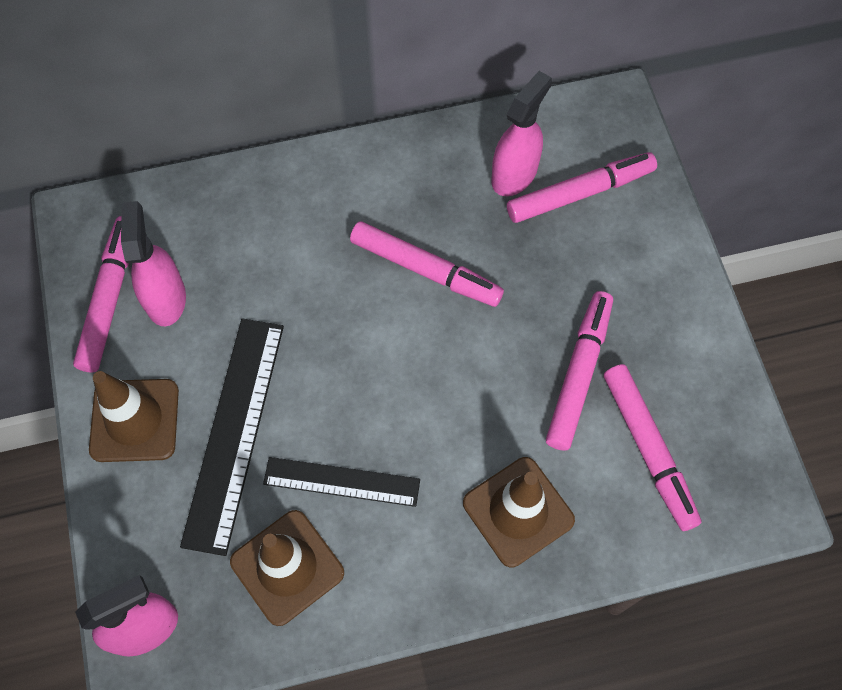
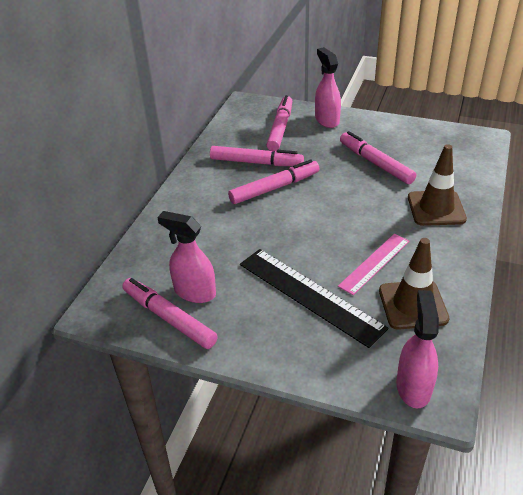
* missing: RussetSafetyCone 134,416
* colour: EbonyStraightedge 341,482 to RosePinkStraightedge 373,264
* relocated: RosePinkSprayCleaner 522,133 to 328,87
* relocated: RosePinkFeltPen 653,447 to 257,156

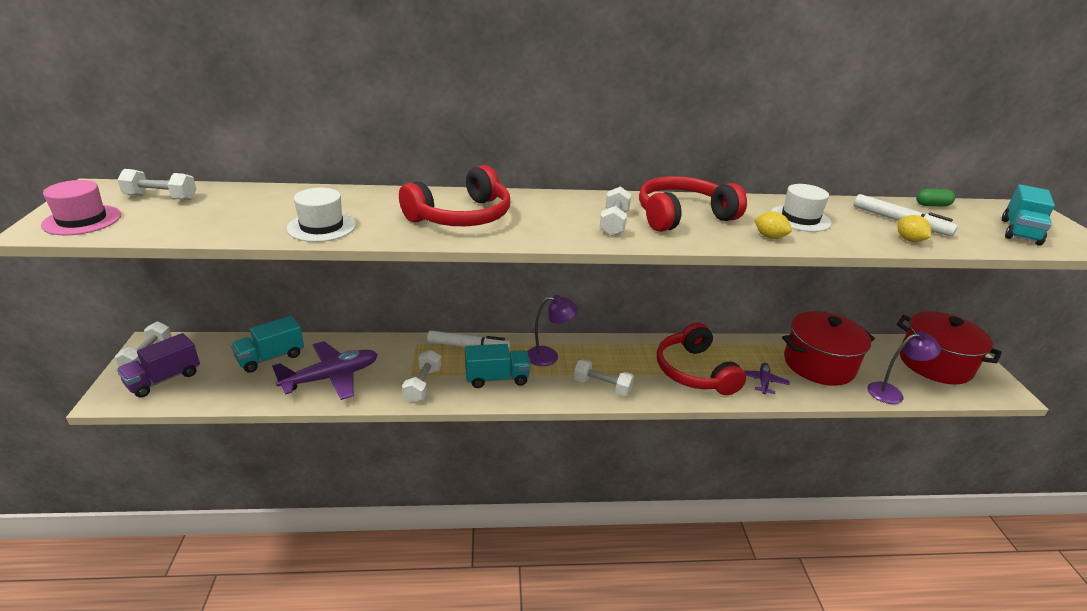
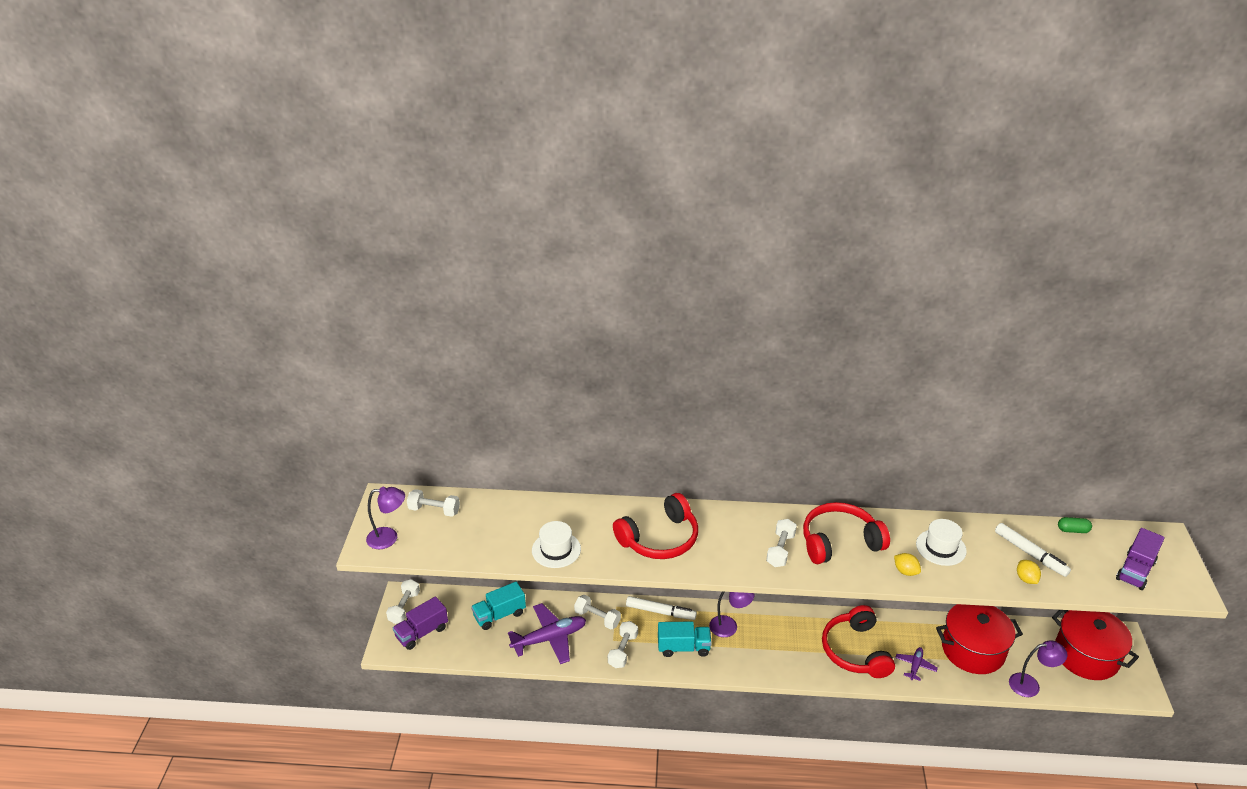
* exchanged: RosePinkTallHat 81,207 to RoyalPurpleDeskLamp 385,518
* relocated: WhiteDumbbell 604,377 to 597,612
* colour: TurquoiseTruck 1028,215 to RoyalPurpleTruck 1140,559

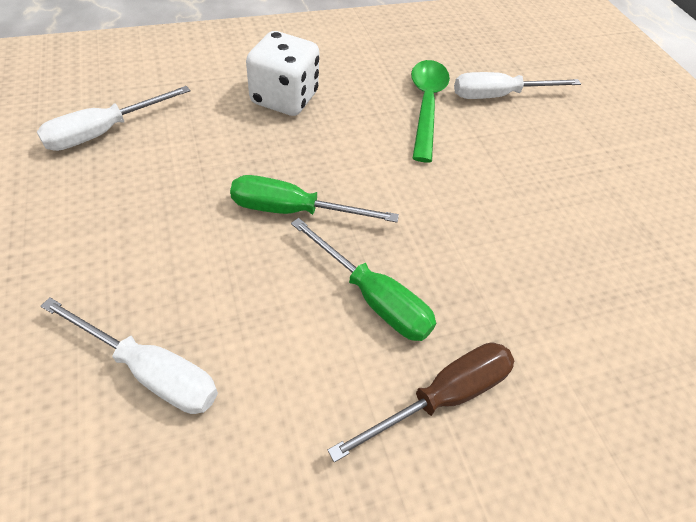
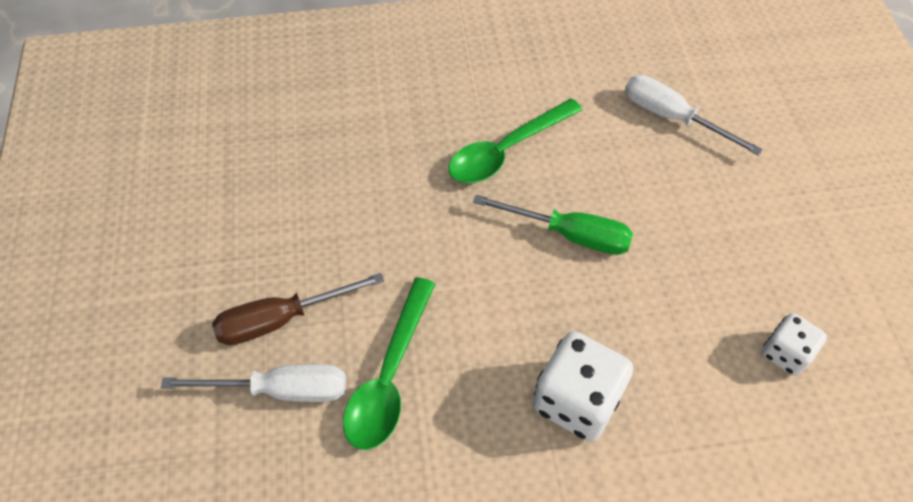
* exchanged: WhiteHandScrewdriver 114,118 to WhiteDie 794,344
* exchanged: EmeraldHandScrewdriver 363,279 to EmeraldTablespoon 515,140
* relocated: RussetHandScrewdriver 421,402 to 298,309

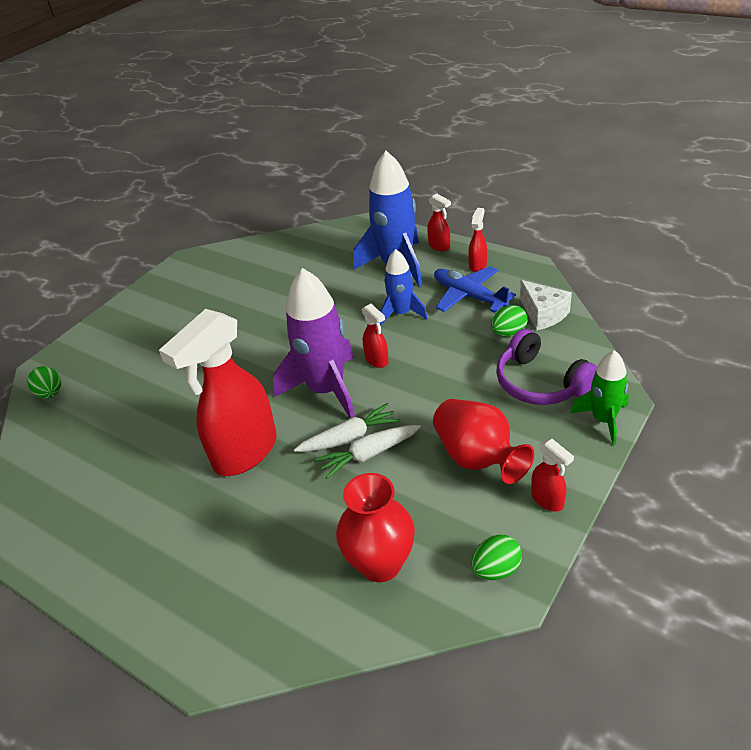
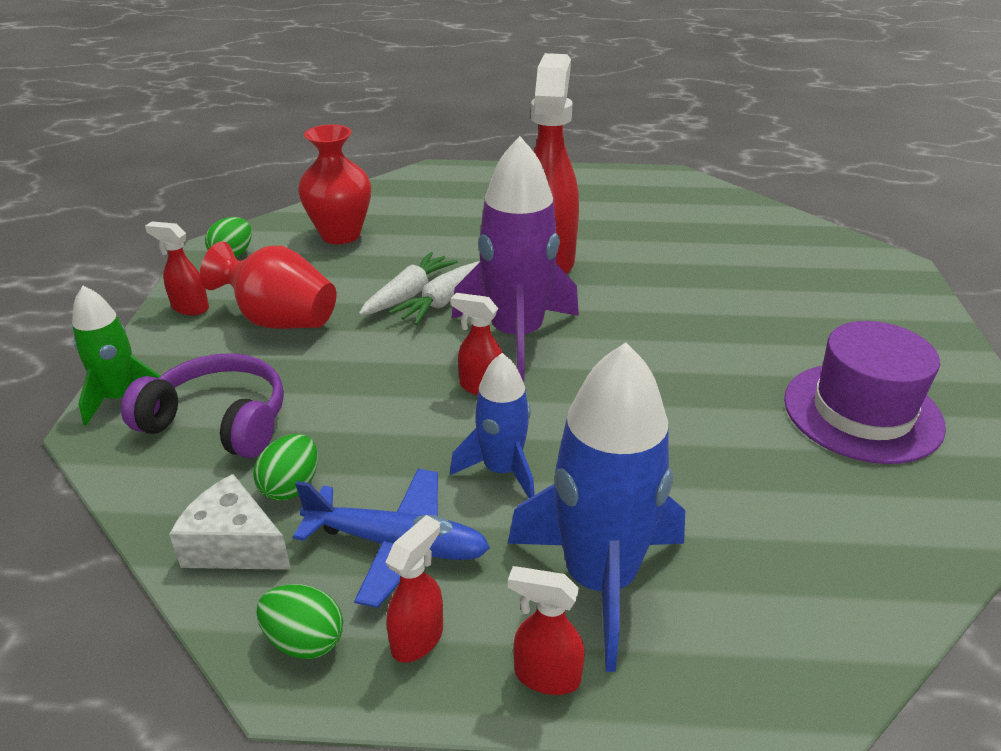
* relocated: EmeraldEgg 44,382 to 299,621
* spun: CrimsonSprayCleaner 477,240 = 414,589 135 degrees counterclockwise
* appeared: RoyalPurpleTallHat 865,392

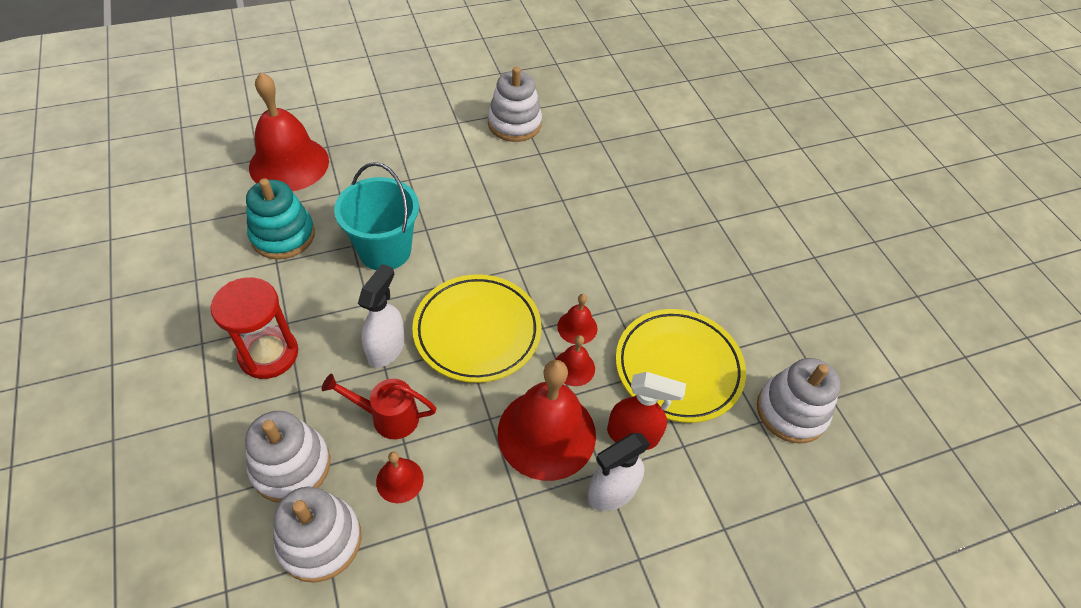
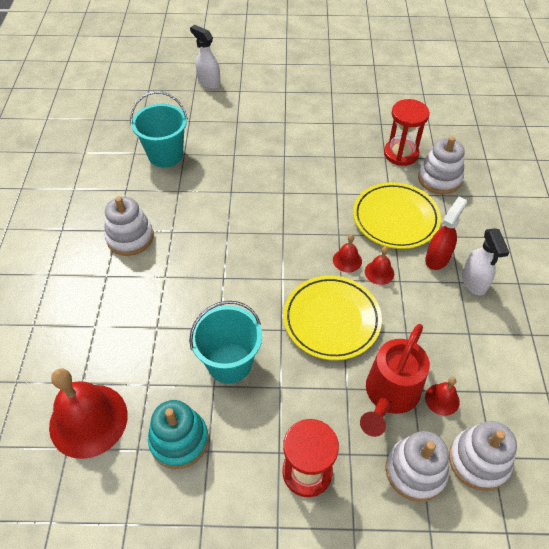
* size: CrimsonWateringPot 379,406 = 395,380 x1.62
* relocated: WhiteSprayCleaner 381,316 to 205,57
* missing: CrimsonBell 547,420
* appeared: TurquoiseSandBucket 159,129
* appeared: CrimsonSandTimer 407,132

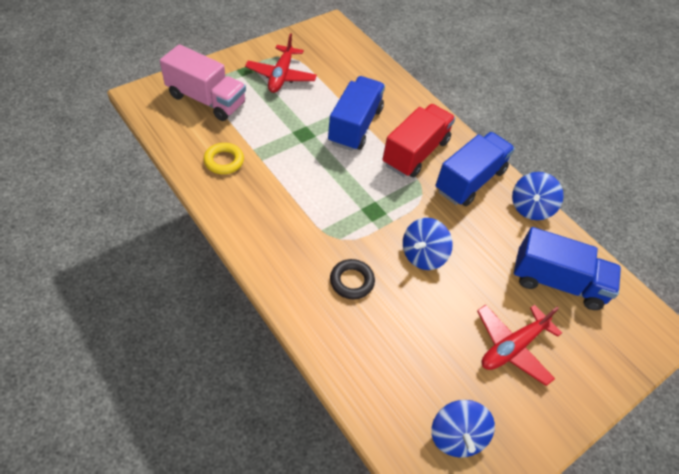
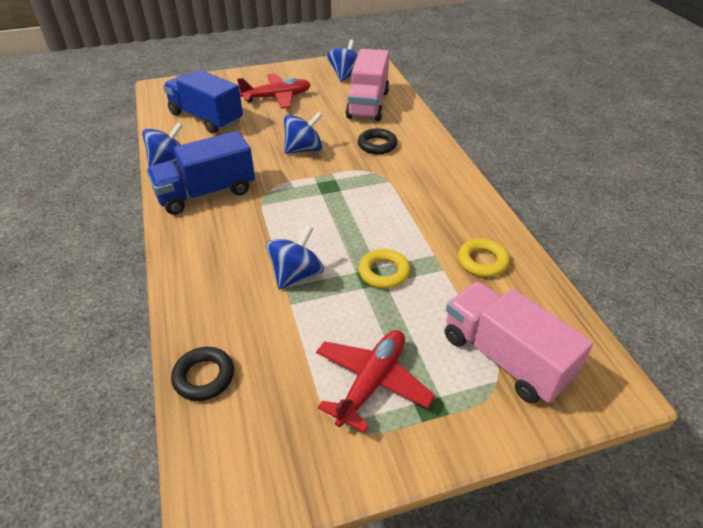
* exchanged: RoyalBlueTruck 356,113 to RoyalBlueSpinningTop 295,258
* missing: CrimsonTruck 419,141
* appeared: EbonyRing 202,374
* appeared: RosePinkTruck 367,85
* appeared: BrightYellowRing 384,269

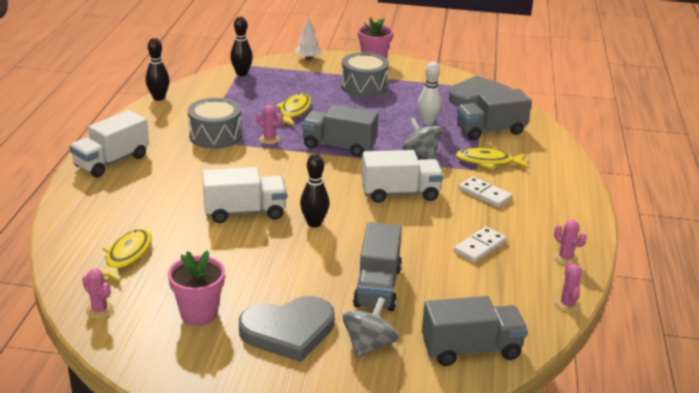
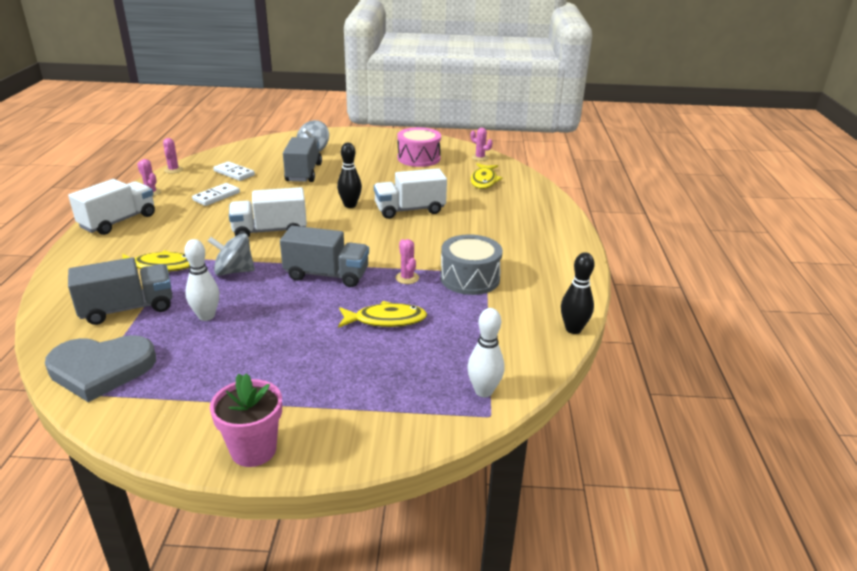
* relocated: WhiteTruck 109,143 to 111,207
* exchanged: RosePinkPlantPot 196,288 to RosePinkSnareDrum 419,147
* colour: EbonySkittle 241,46 to WhiteSkittle 486,352
* missing: AshGreyHeartShape 287,329
* spun: RosePinkSaguaroCactus 269,124 = 407,261 45 degrees clockwise
* spun: BrightYellowFish 293,109 = 382,314 105 degrees counterclockwise
* missing: WhiteTree 307,38
* missing: AshGreySnareDrum 365,74
* spun: AshGreySpinningTop 422,138 = 231,254 135 degrees clockwise
* missing: AshGreyTruck 475,331
* relocated: WhiteDominoTile 485,192 to 234,171

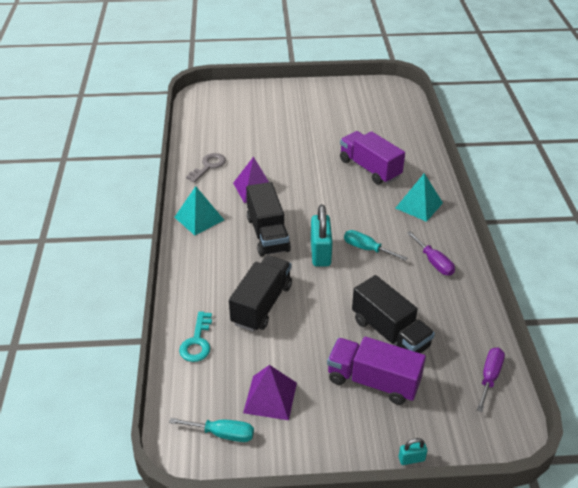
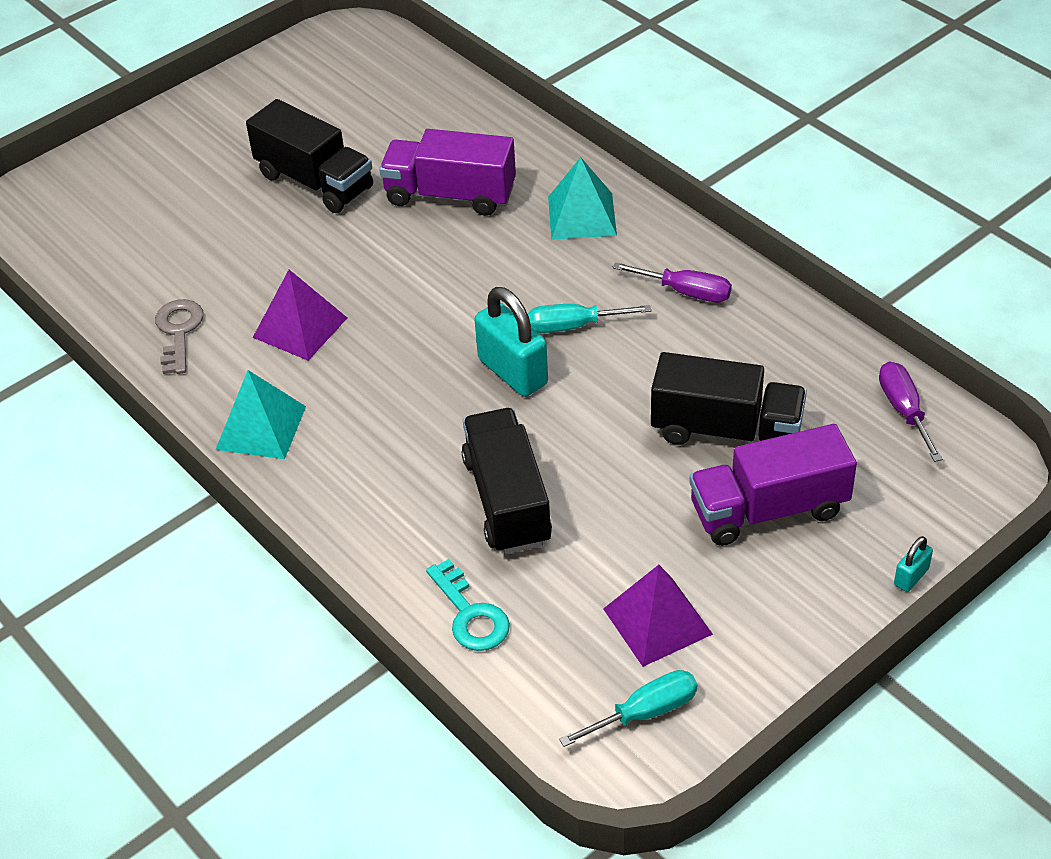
* relocated: EbonyTruck 268,219 to 309,156

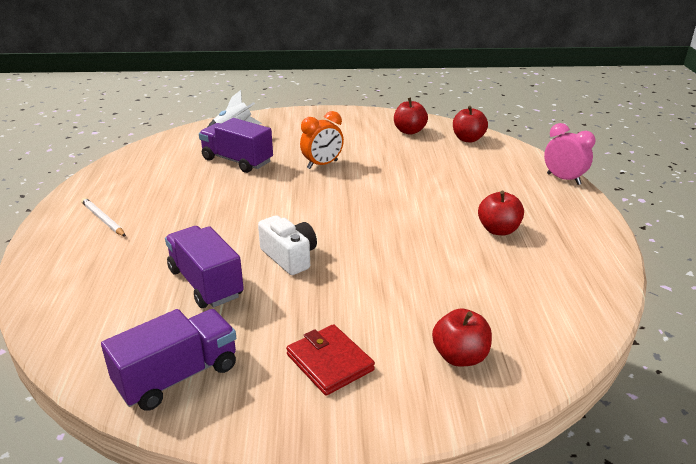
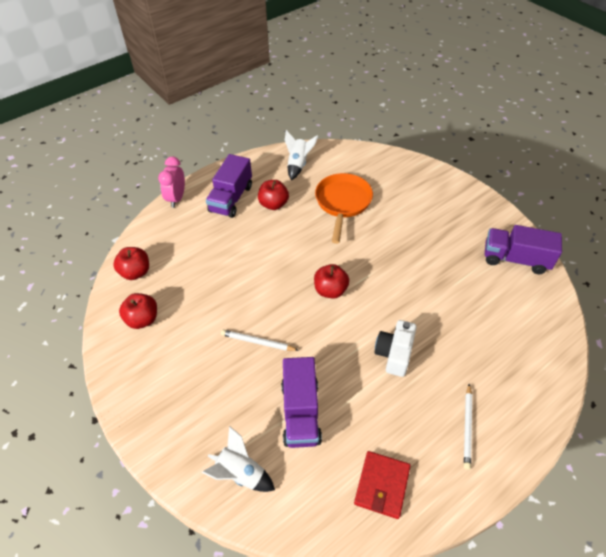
* relocated: RoyalPurpleTruck 204,267 to 229,186
* relocated: WhitePhotoCamera 287,245 to 395,348
* relocated: CrimsonBillfold 330,360 to 382,485
* exchanged: OrangeColouredBedsideClock 322,140 to WhiteLeadPencil 260,340
* relocated: CrimsonToyApple 462,338 to 331,281
* appeared: WhiteToyRocket 301,155
* appeared: OrangeColouredSkillet 344,208

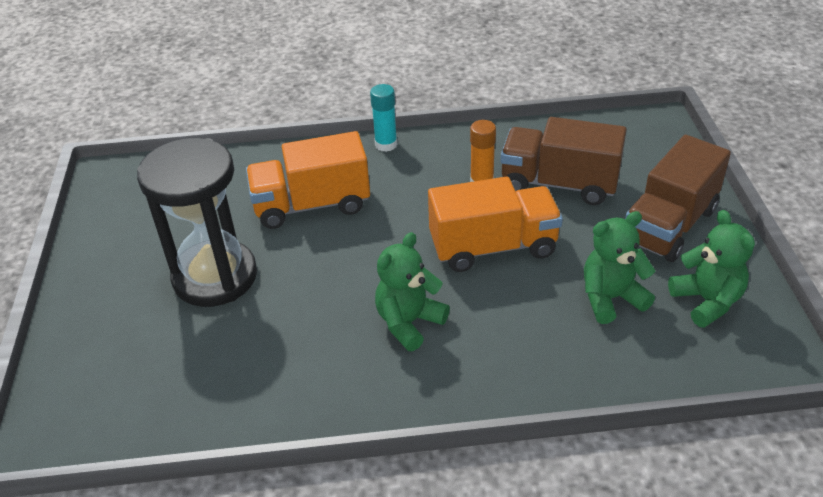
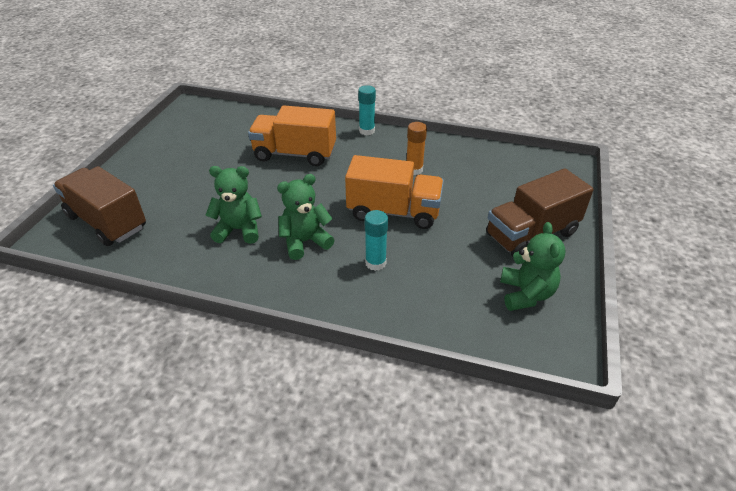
* missing: EbonySandTimer 197,222
* relocated: RussetTruck 564,161 to 99,206
* relocated: EmeraldStuffedBear 620,267 to 233,205
* appeared: TurquoiseStickOfGlue 376,240

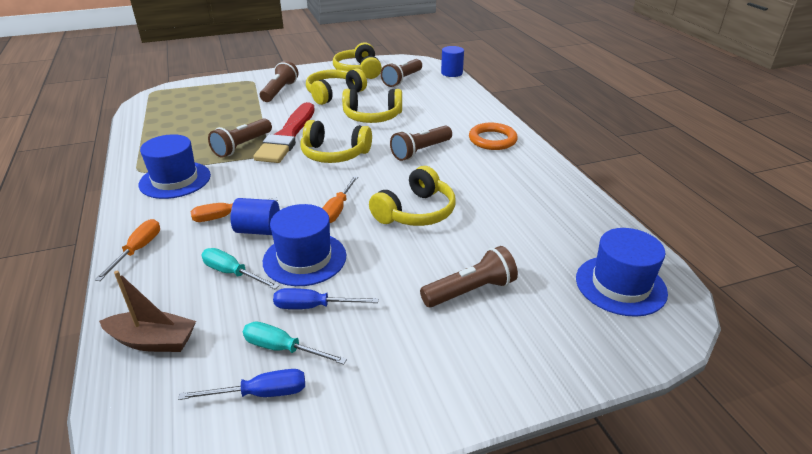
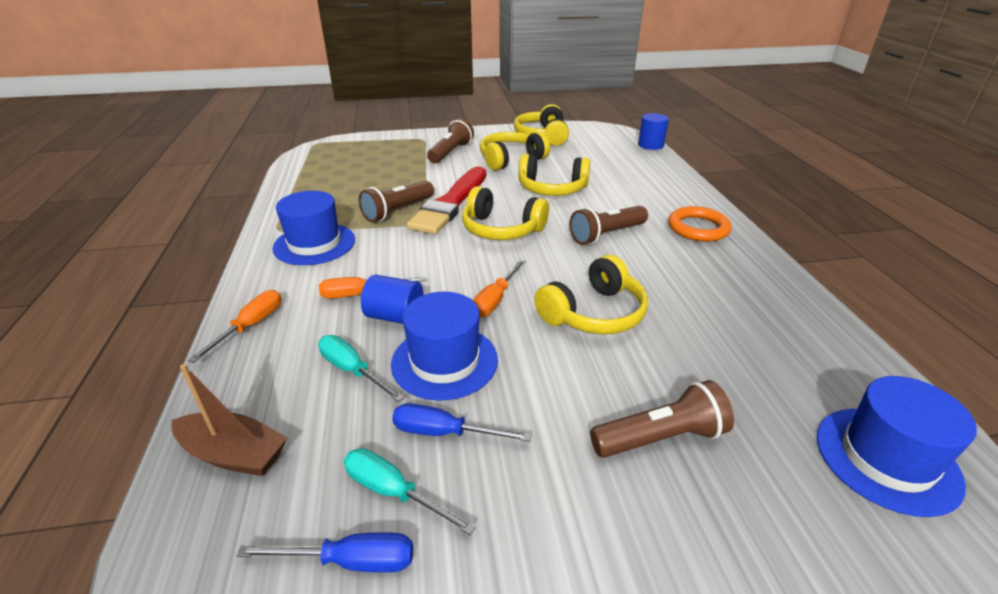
* missing: RussetPocketTorch 401,73

